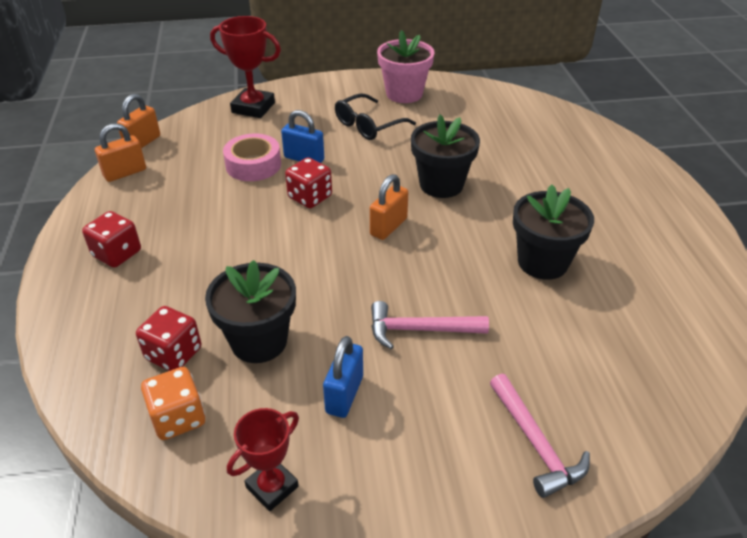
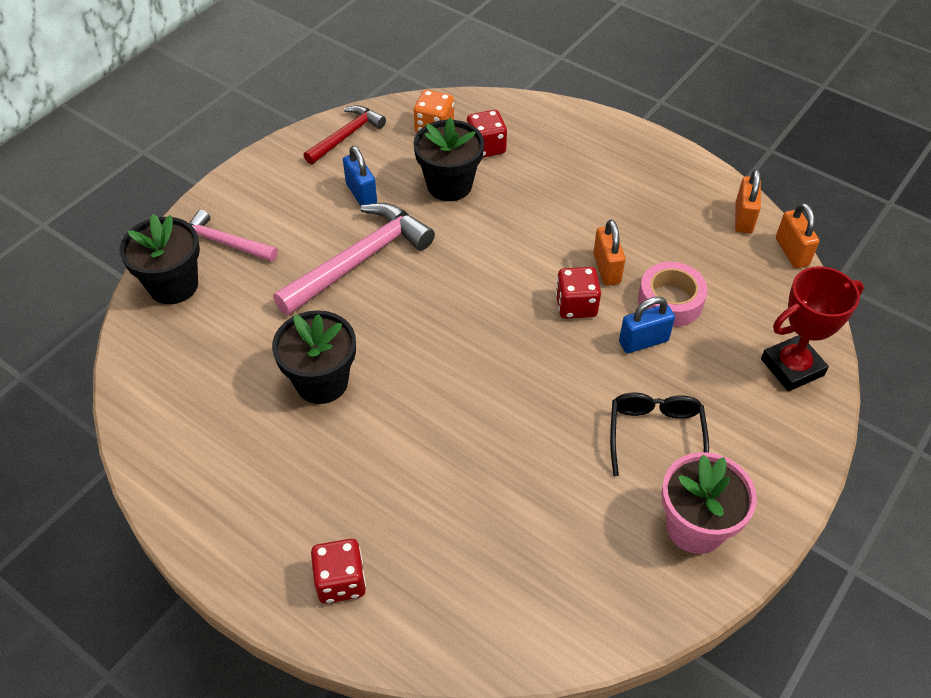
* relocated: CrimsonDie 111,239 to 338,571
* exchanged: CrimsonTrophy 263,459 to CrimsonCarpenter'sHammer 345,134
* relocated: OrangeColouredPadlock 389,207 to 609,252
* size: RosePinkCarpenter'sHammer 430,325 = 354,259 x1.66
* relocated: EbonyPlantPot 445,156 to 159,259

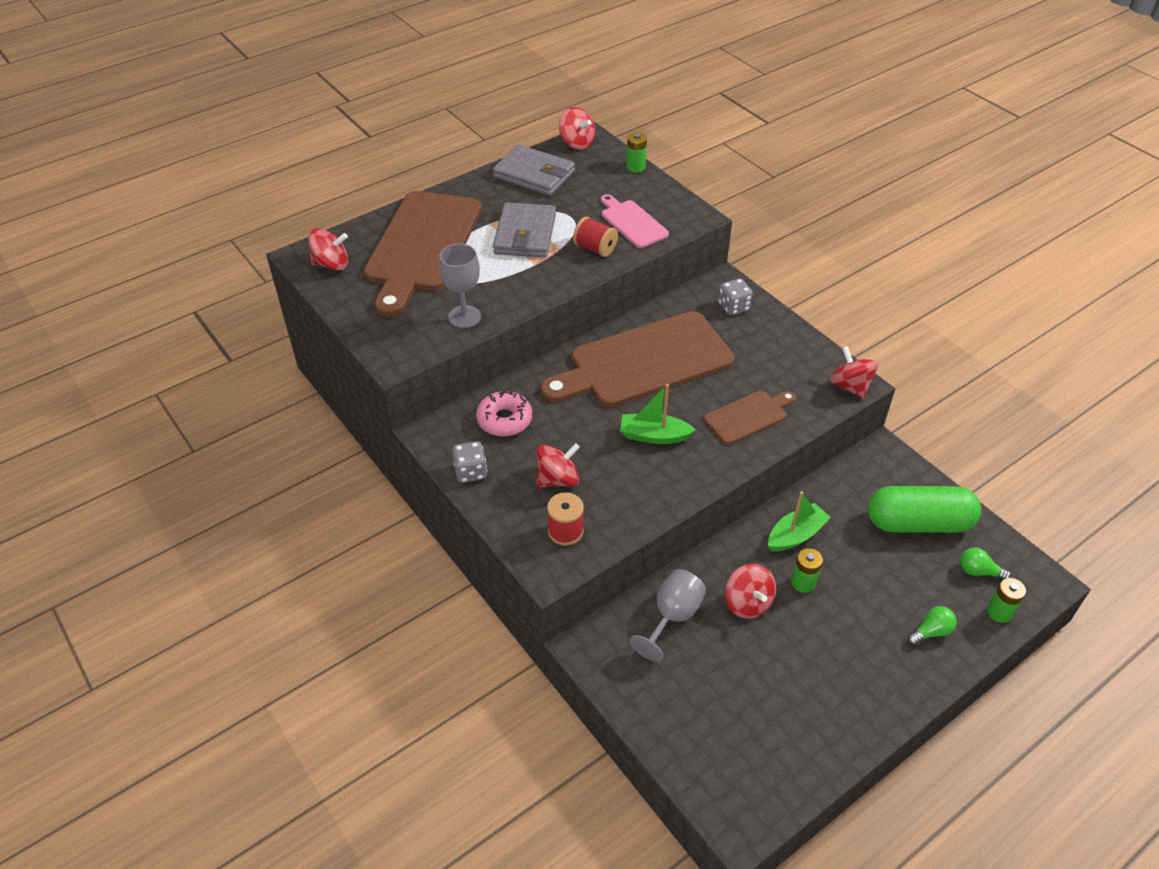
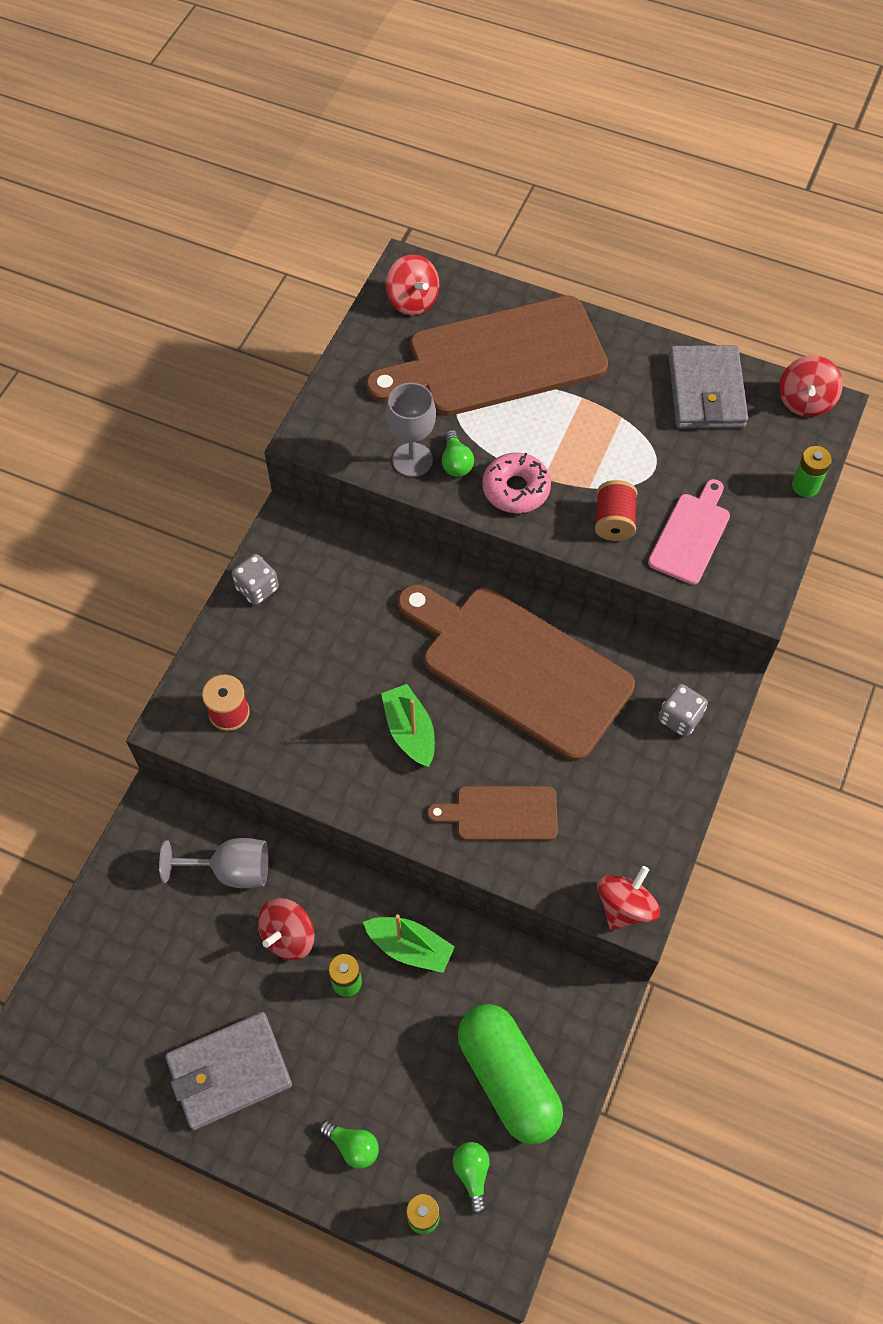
* relocated: RosePinkGlazedDonut 504,413 to 516,482
* relocated: AshGreyBillfold 524,230 to 228,1071
* missing: CrimsonSpinningTop 558,465
* spun: RussetChoppingBoard 750,418 = 492,813 150 degrees clockwise
* appeared: EmeraldBulb 458,453

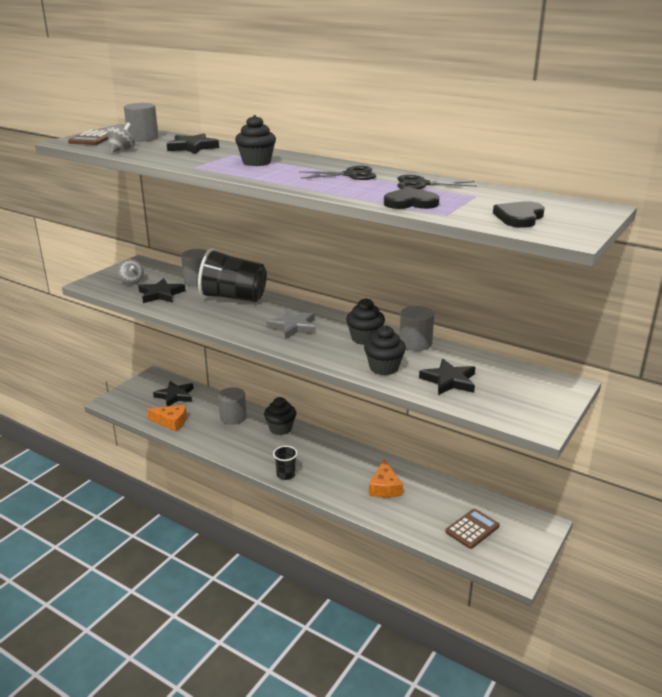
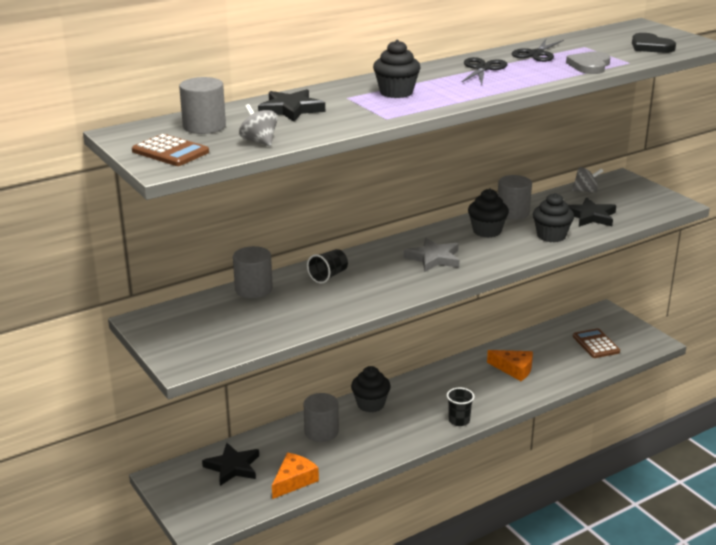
* relocated: AshGreySpinningTop 130,271 to 588,180
* missing: EbonyFivePointedStar 161,290
* size: EbonyCup 232,275 = 327,266 x0.48
* colour: EbonyHeartShape 411,198 to AshGreyHeartShape 588,62

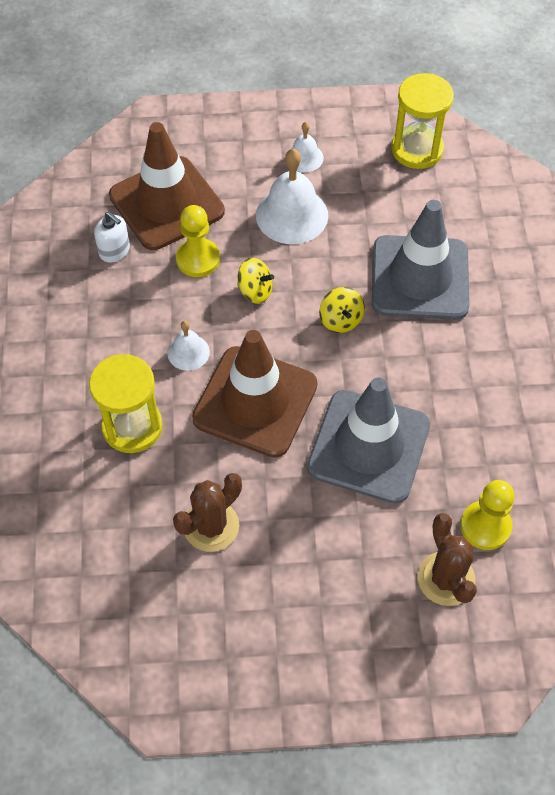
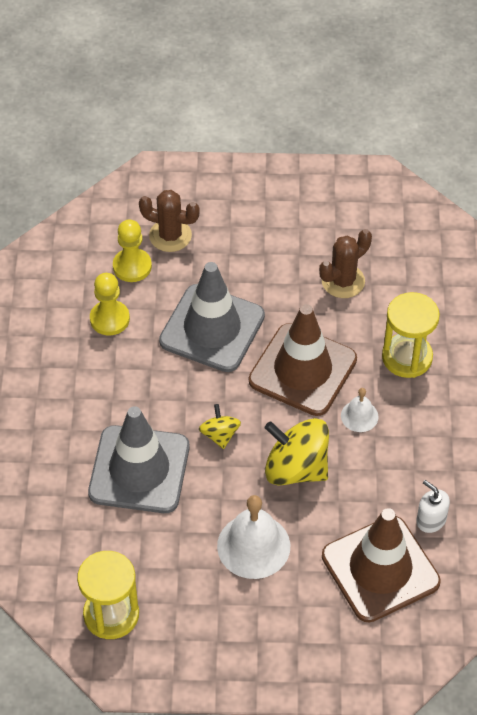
* relocated: BrightYellowPawn 198,241 to 110,304
* size: BrightYellowSpinningTop 255,281 = 297,452 x1.89
* missing: WhiteBell 306,147
* spun: RussetSaguaroCactus 447,559 = 169,221 60 degrees counterclockwise

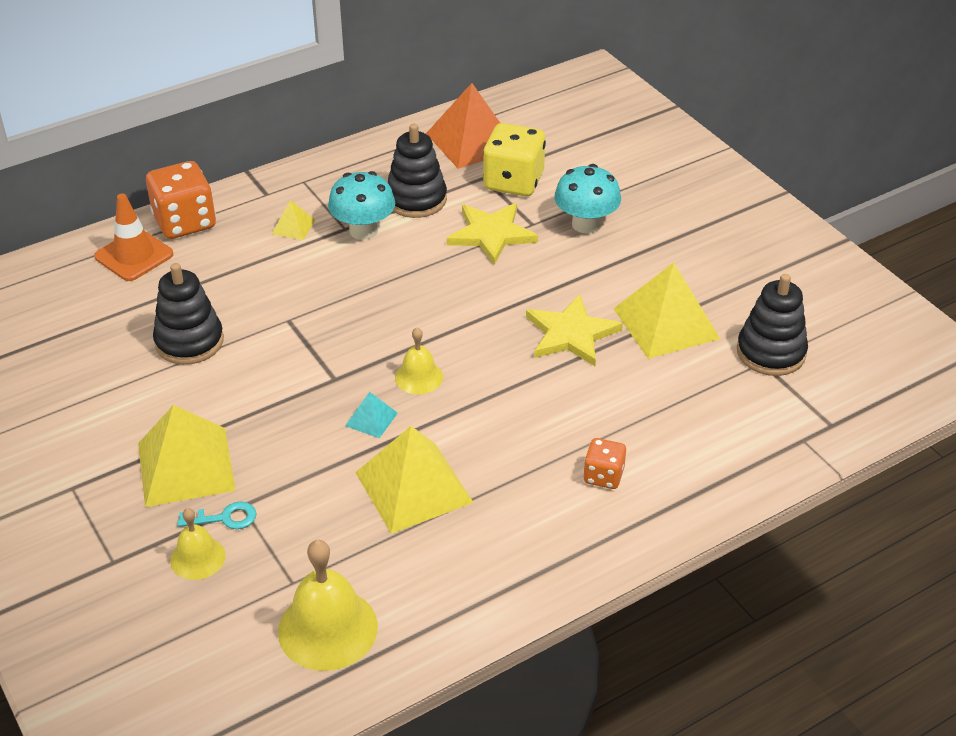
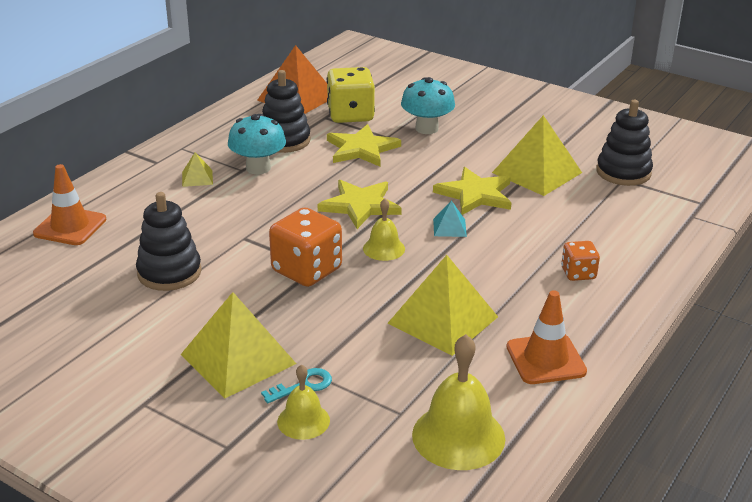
* relocated: OrangeColouredDie 181,200 to 305,247
* relocated: TurquoisePyramid 371,415 to 450,218
* appeared: BrightYellowFivePointedStar 360,204
* appeared: OrangeColouredSafetyCone 546,337

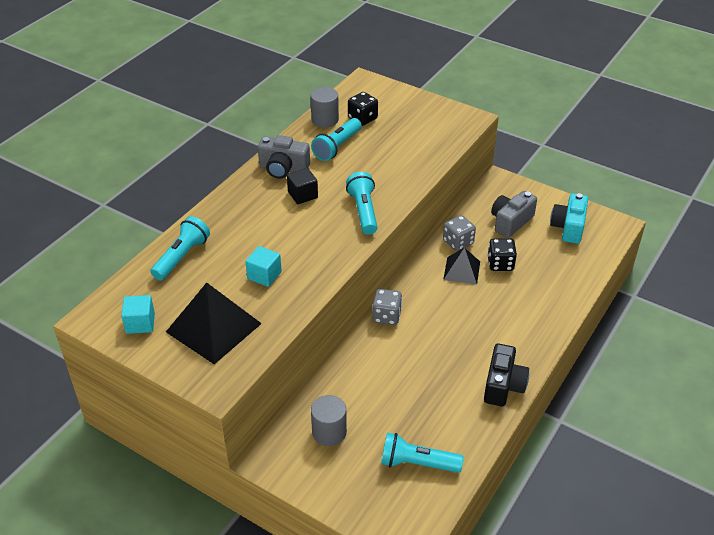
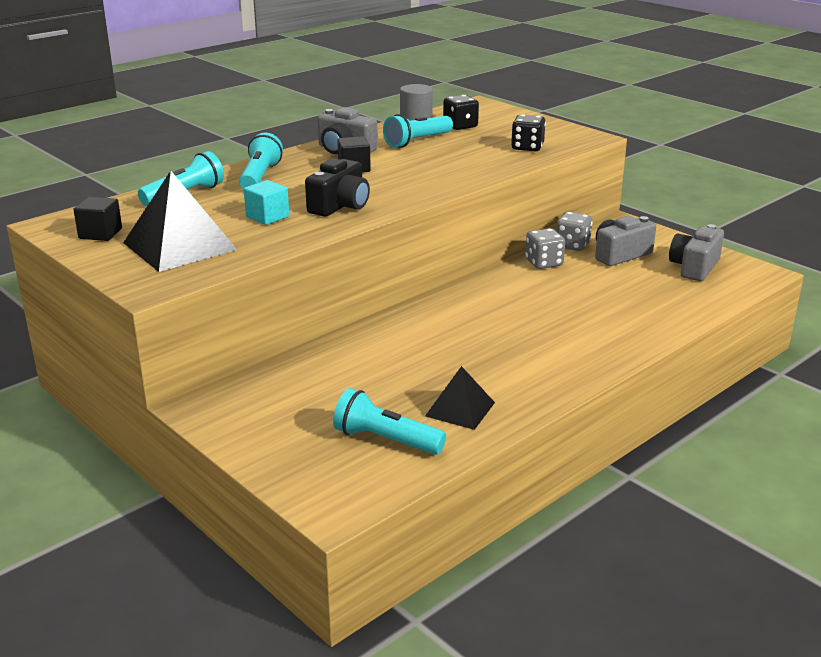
* colour: TurquoiseSolidCube 138,314 to EbonySolidCube 98,219
* missing: AshGreyCylinderShape 329,420
* relocated: TurquoisePocketTorch 362,203 to 261,160
* relocated: AshGreyDie 387,307 to 574,231
* relocated: EbonyPyramid 461,266 to 460,398
* relocated: EbonyPhotoCamera 506,375 to 337,187
* relocated: EbonyDie 502,254 to 528,132
* colour: TurquoisePhotoCamera 569,218 to AshGreyPhotoCamera 696,252

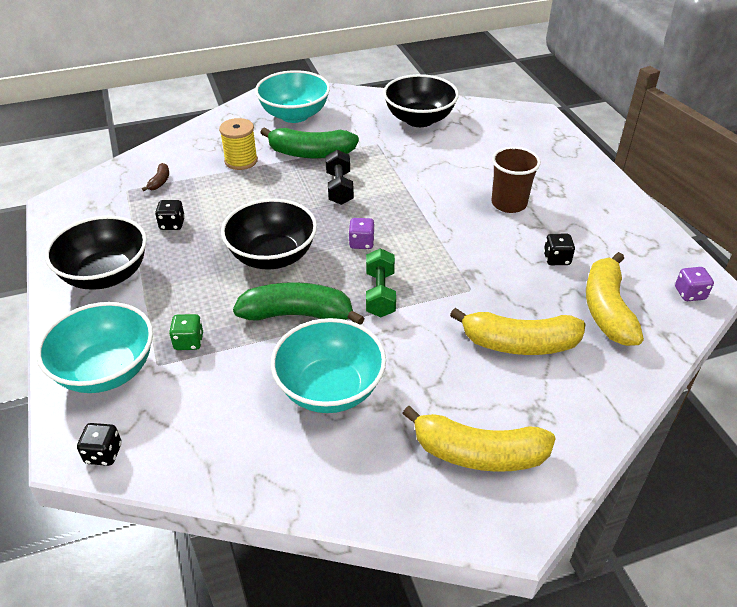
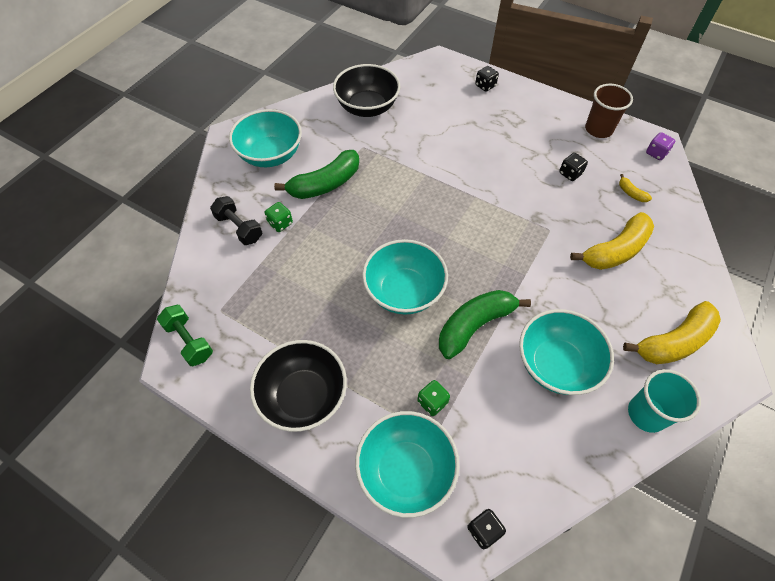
* missing: RussetBanana 155,177
* relocated: EbonyDie 170,215 to 487,79
* exchanged: BrightYellowReelOfThread 238,144 to EmeraldDie 279,217
* colour: EbonyBowl 269,234 to TurquoiseBowl 405,277
* relocated: EbonyDumbbell 339,177 to 236,220
* missing: RoyalPurpleDie 361,233
* relocated: EmeraldDumbbell 381,282 to 185,335
* relocated: RussetCup 516,180 to 609,111
* size: BrightYellowBanana 615,299 = 635,188 x0.43
* appeared: TurquoiseCup 664,401

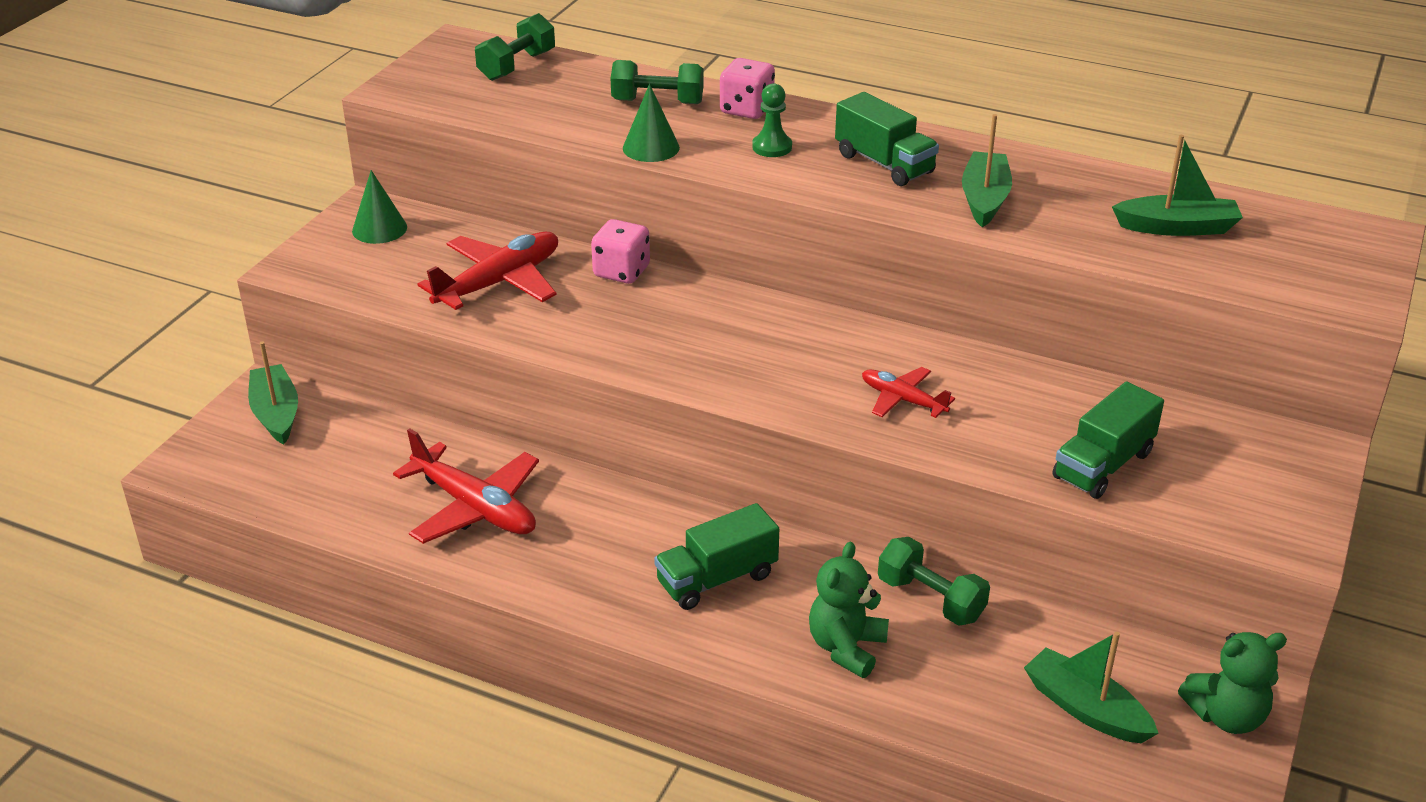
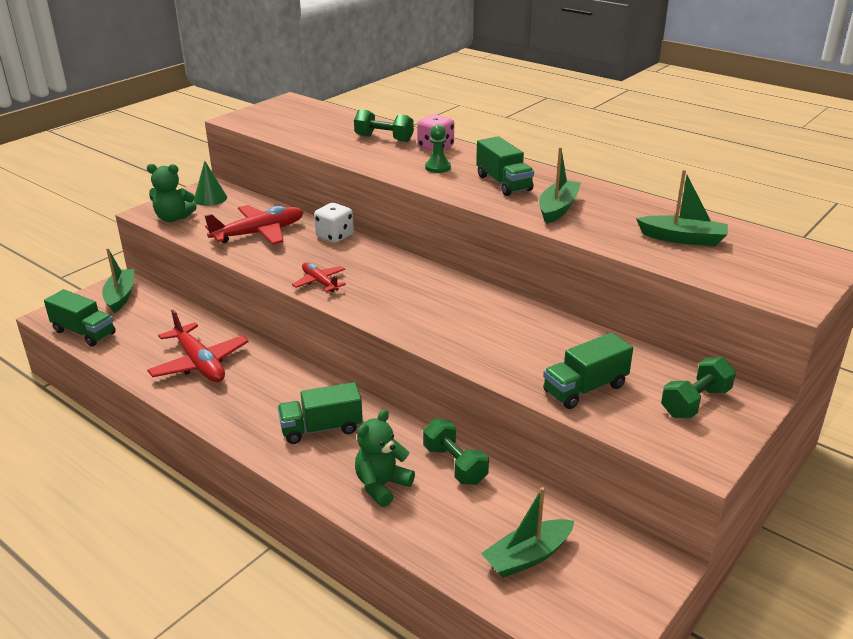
* relocated: EmeraldDumbbell 515,47 to 698,387
* colour: RosePinkDie 620,251 to WhiteDie 334,223
* missing: EmeraldCone 651,123
* relocated: CrimsonPlane 908,392 to 319,277
* spun: EmeraldBoat 1091,688 = 527,532 90 degrees counterclockwise
* relocated: EmeraldStuffedBear 1232,683 to 171,193
* appeared: EmeraldTruck 80,317

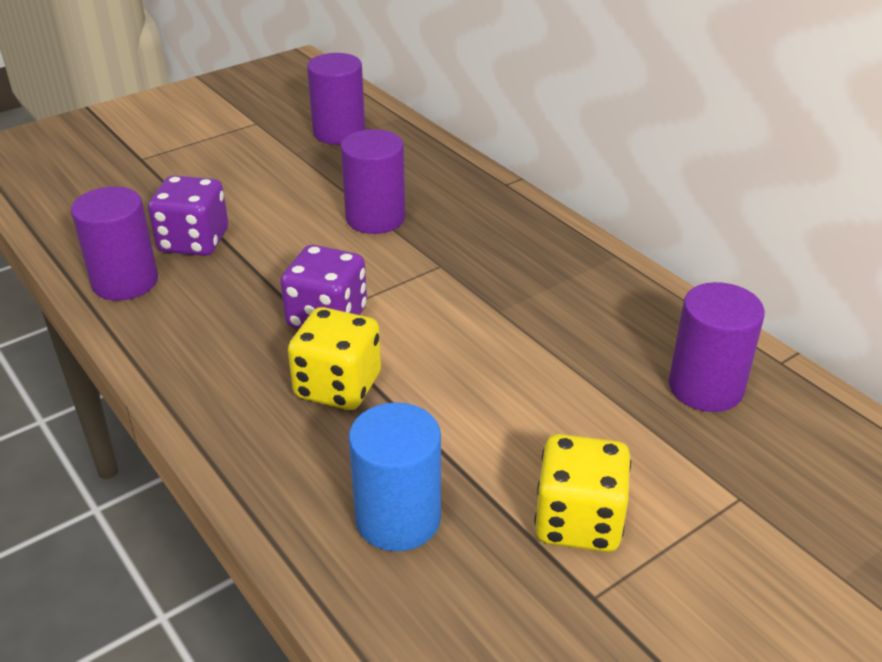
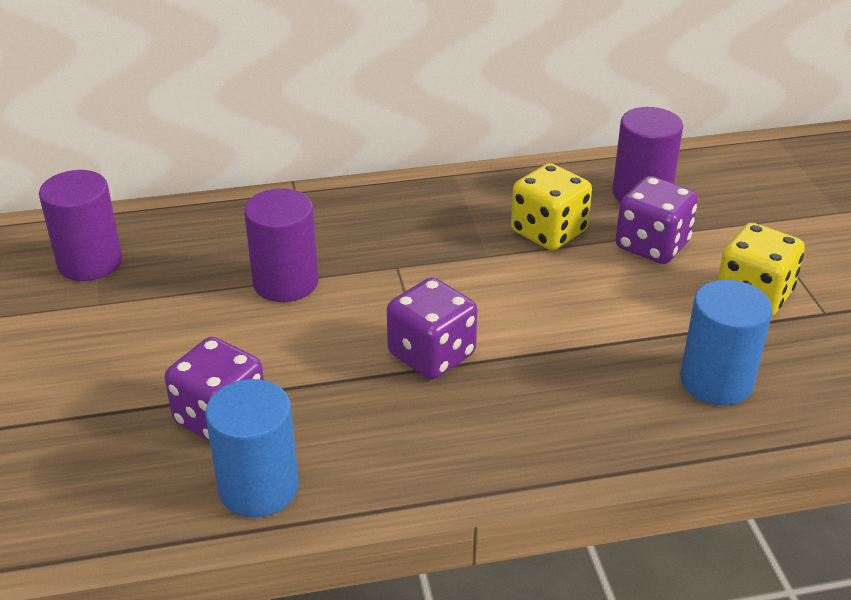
* colour: RoyalPurpleCylinderShape 114,244 to RoyalBlueCylinderShape 252,448
* relocated: BrightYellowDie 334,358 to 551,206
* appeared: RoyalPurpleDie 656,220

